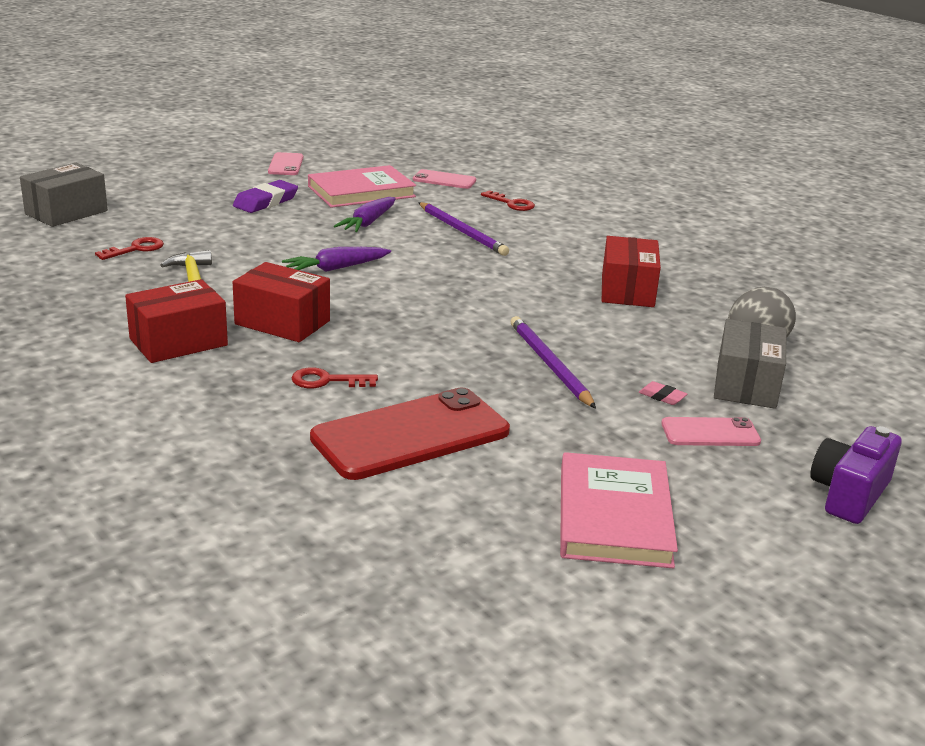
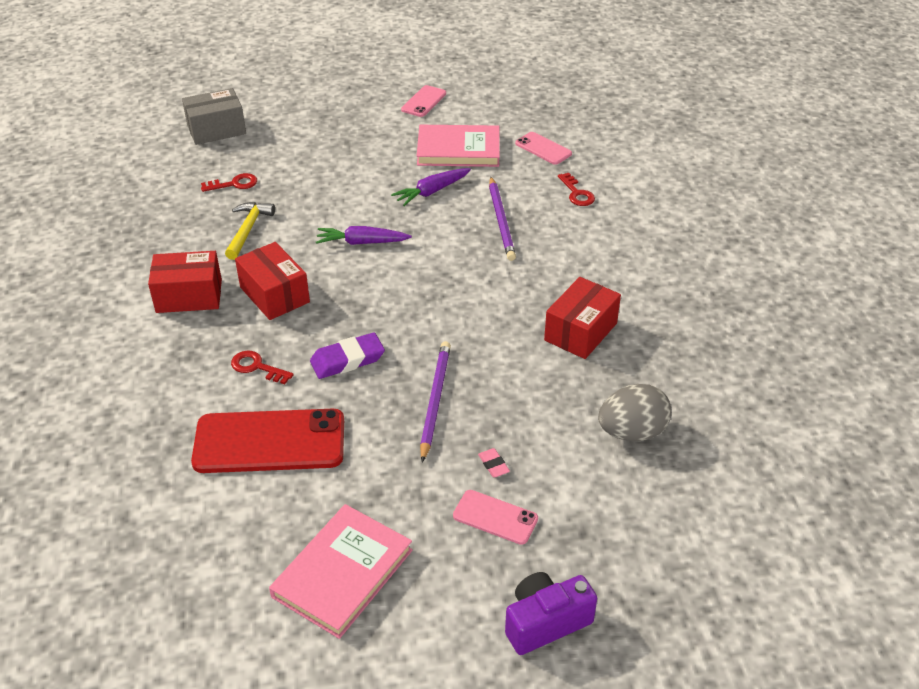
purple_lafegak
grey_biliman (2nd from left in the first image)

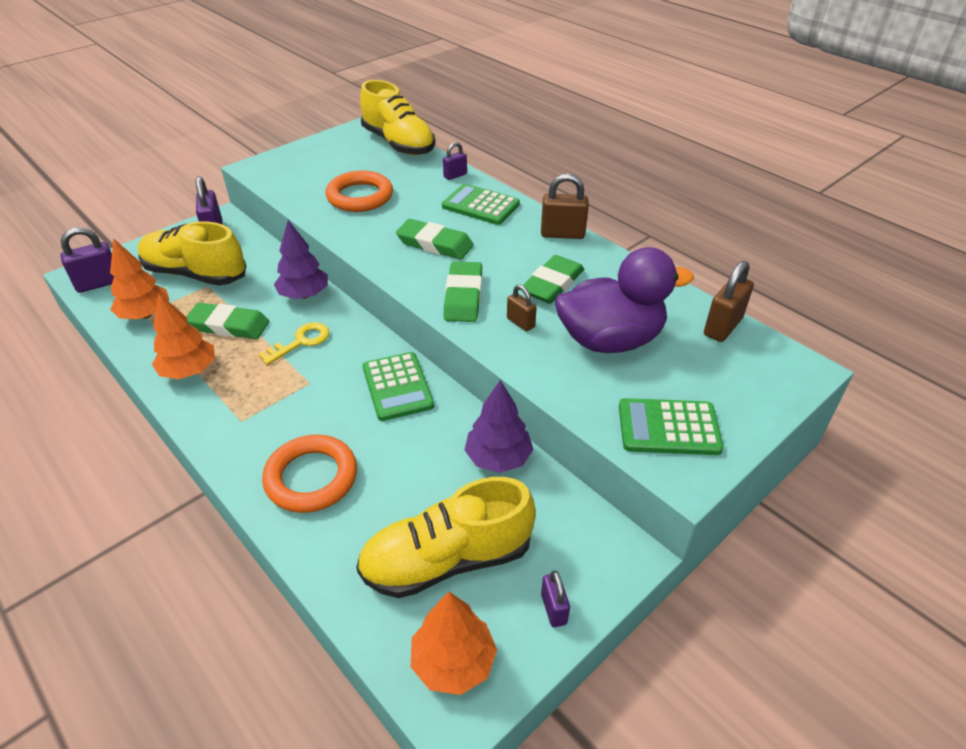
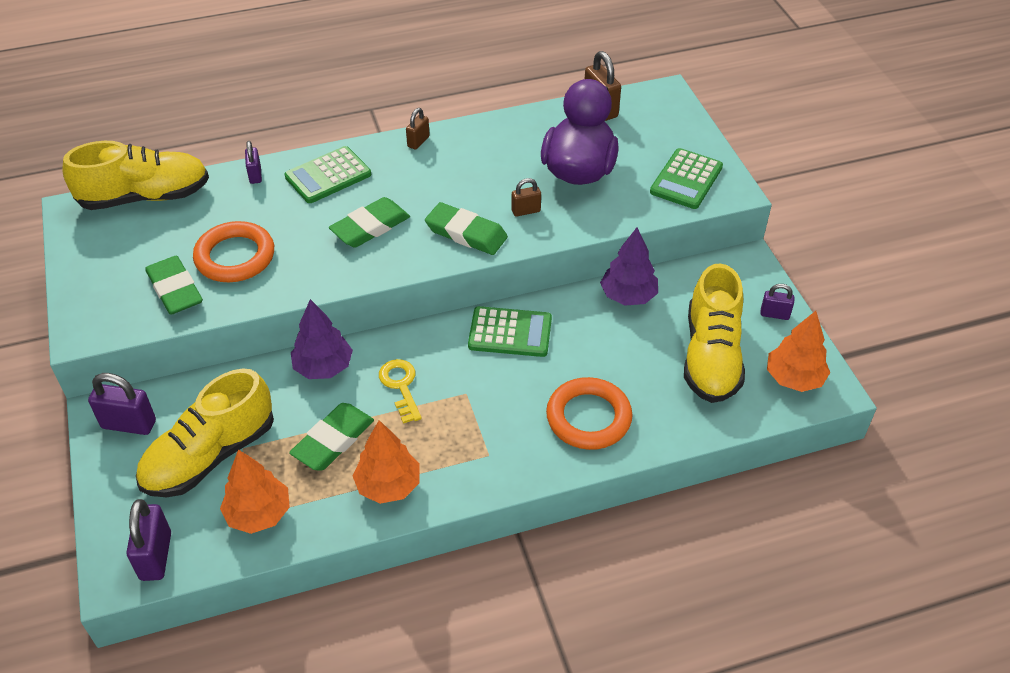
green_lafegak (1st from left)
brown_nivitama (1st from left)

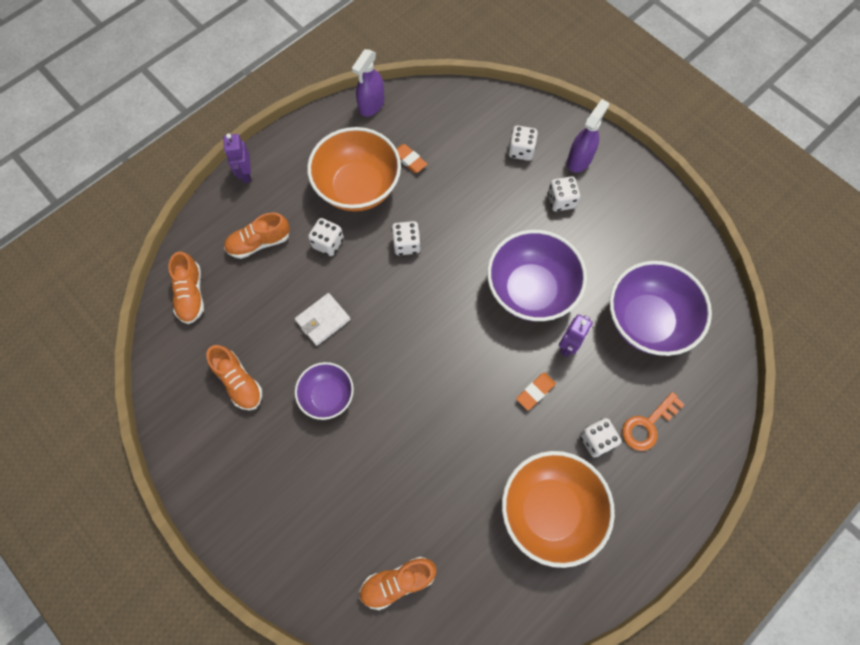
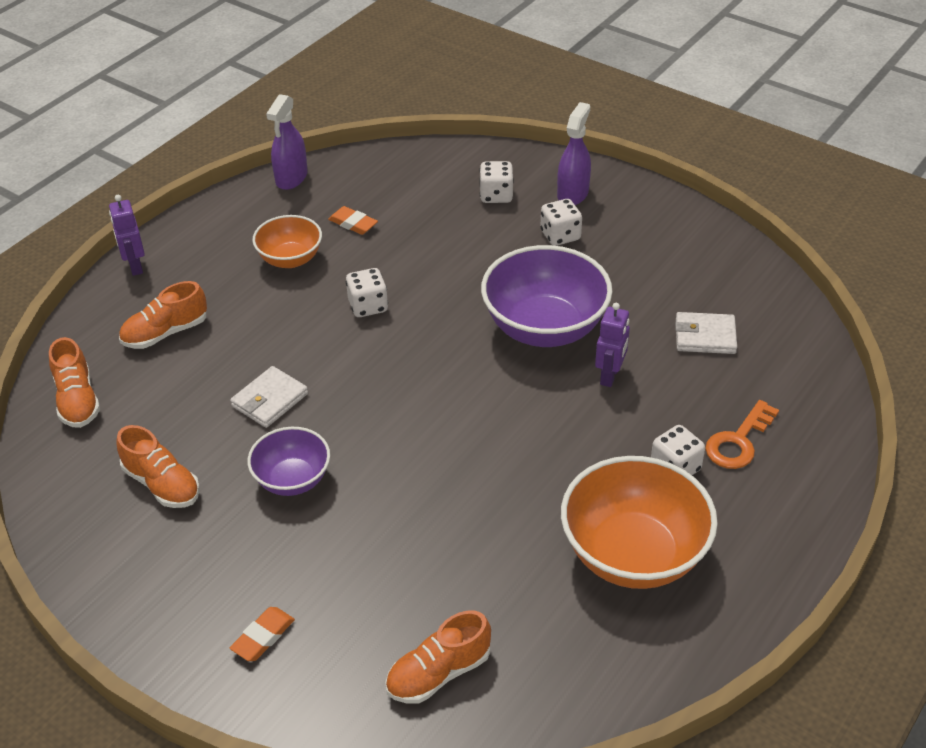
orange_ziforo (1st from left)
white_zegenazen (1st from left in the first image)
orange_lafegak (1st from left)
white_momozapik (2nd from left)

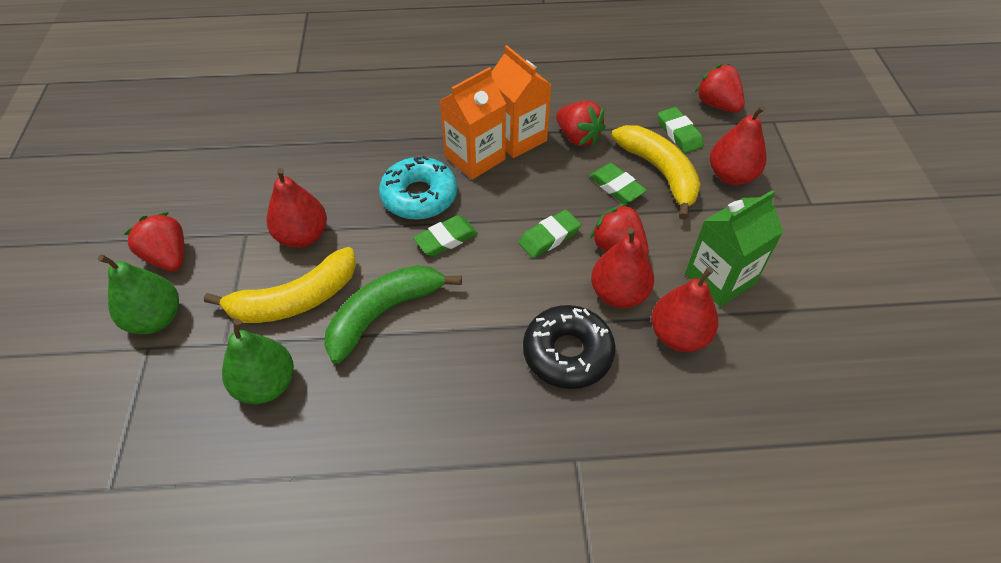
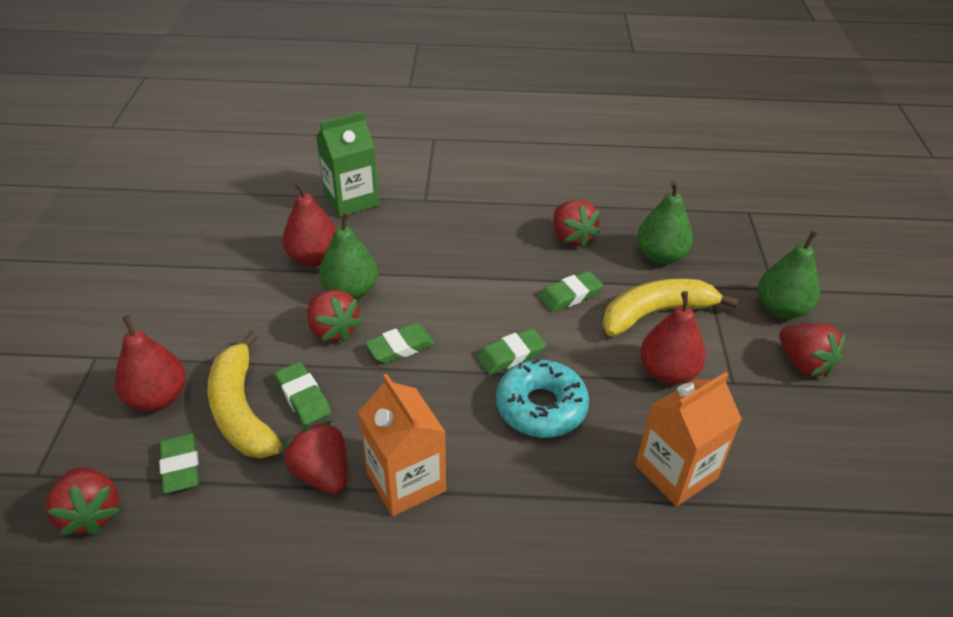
green_lafegak (5th from left)
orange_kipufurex (2nd from left)
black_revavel
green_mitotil (1st from left)
green_kipufurex
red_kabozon (4th from left)

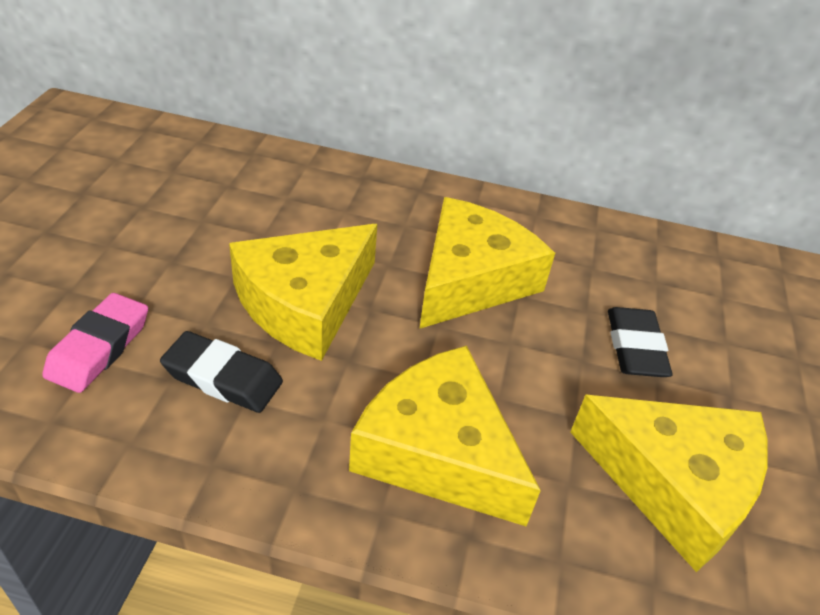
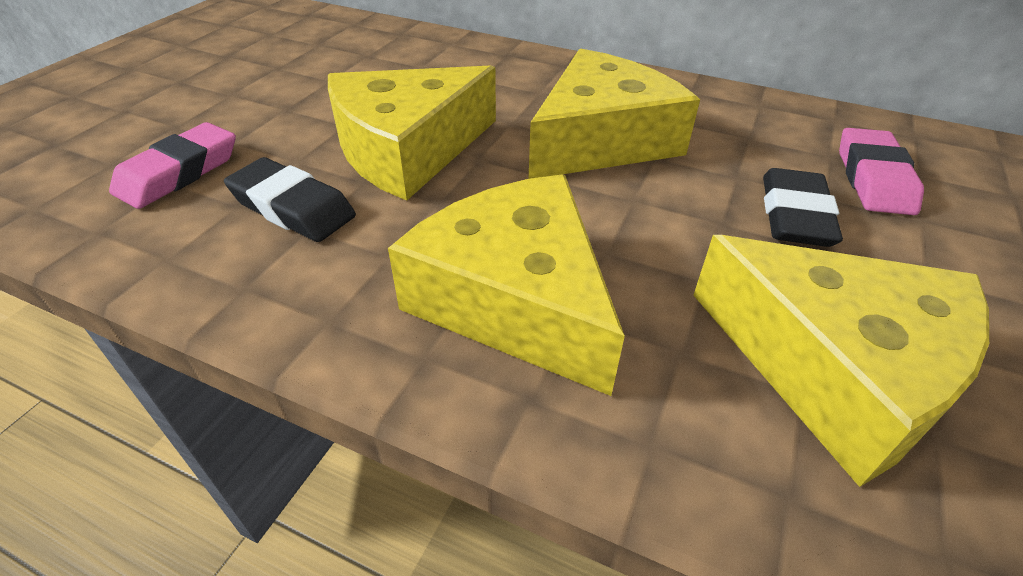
pink_lafegak (2nd from left)

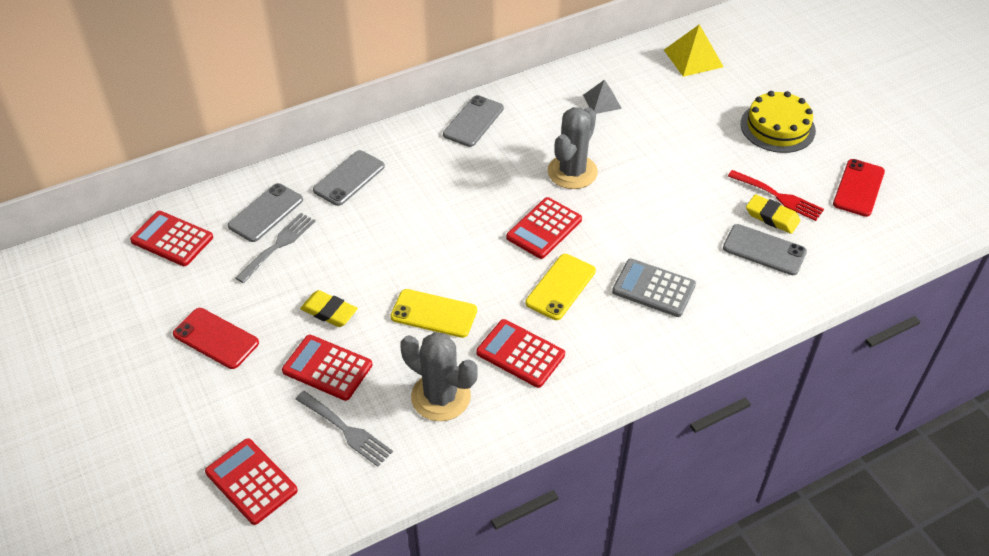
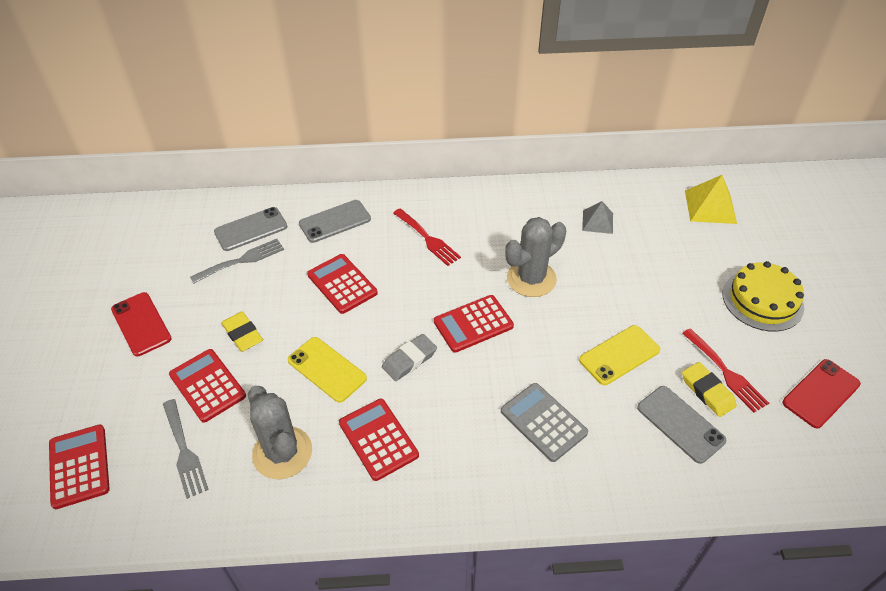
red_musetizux (3rd from left)
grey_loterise (3rd from left in the first image)
yellow_loterise (2nd from left)
grey_lafegak
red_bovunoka (1st from left)

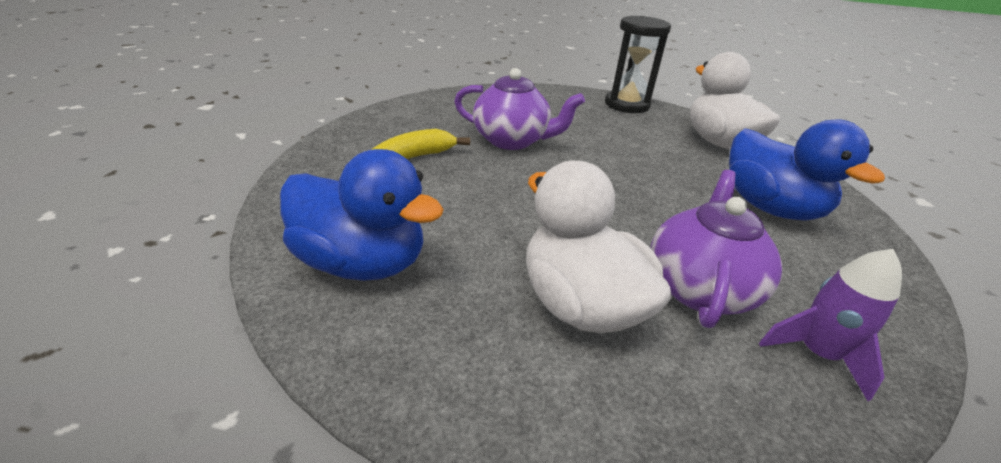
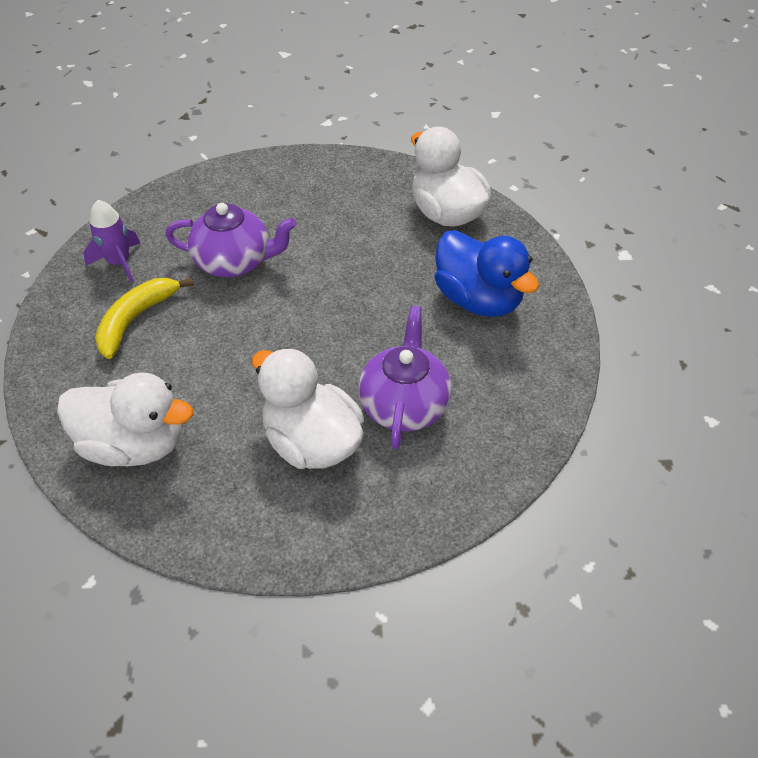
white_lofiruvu (1st from left)
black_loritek
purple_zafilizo

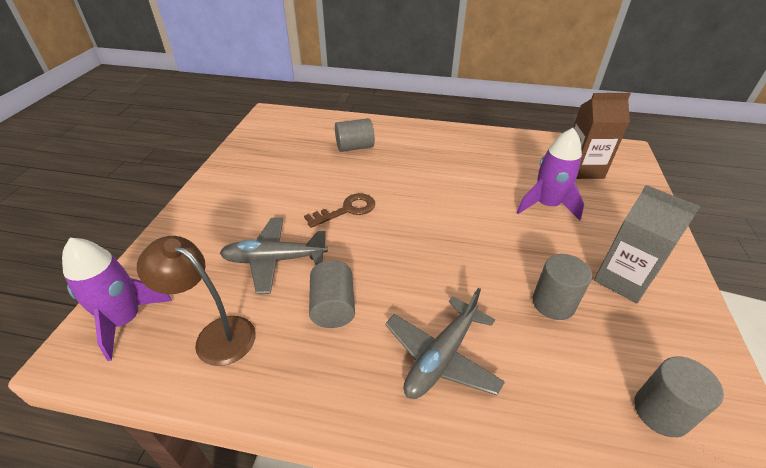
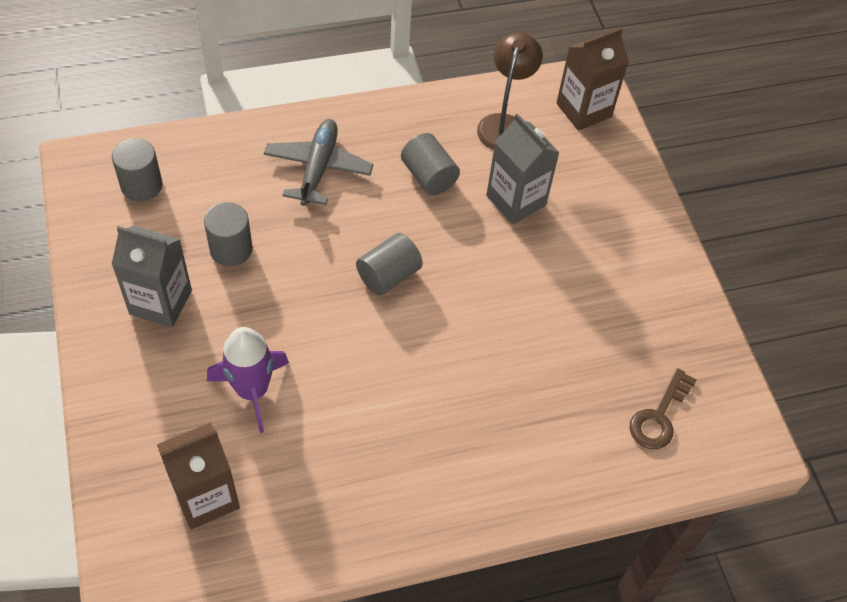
brown_kipufurex (2nd from left)
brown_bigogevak
grey_kipufurex (2nd from left)
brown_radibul
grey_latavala (3rd from left)

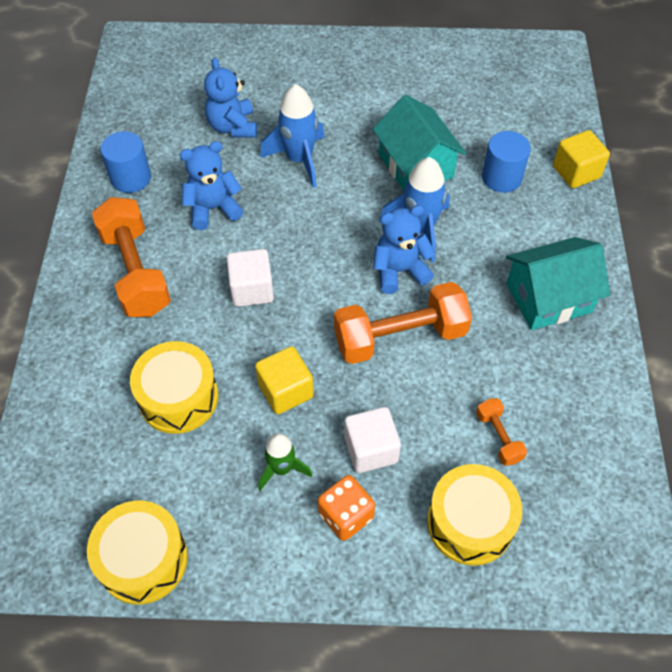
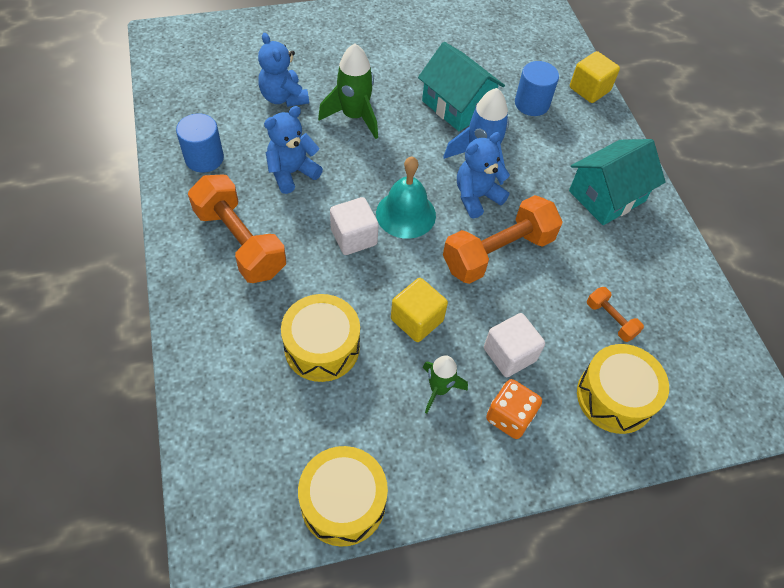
green_zafilizo (1st from left)
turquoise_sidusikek

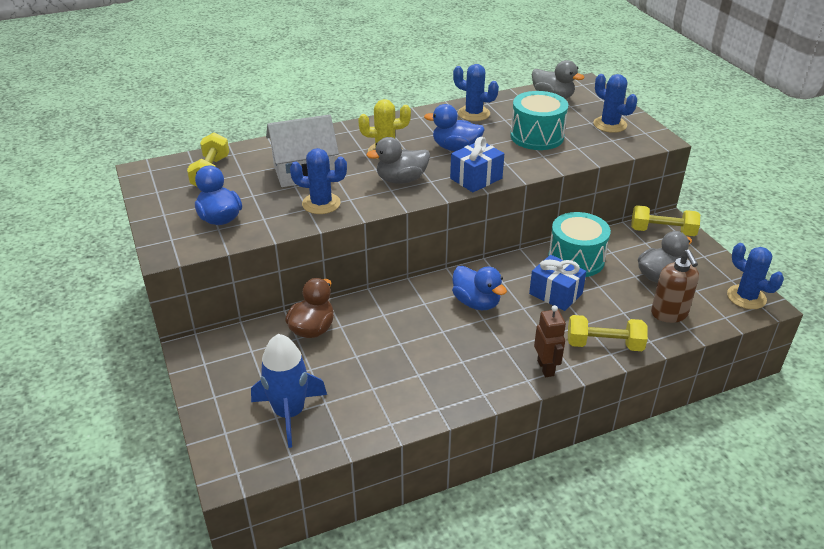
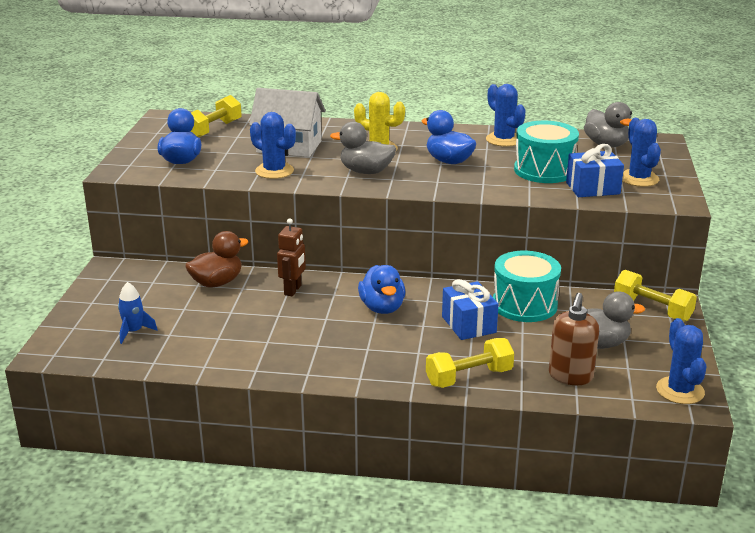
blue_zafilizo
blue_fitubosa (2nd from left)
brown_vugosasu
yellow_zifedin (2nd from left)

